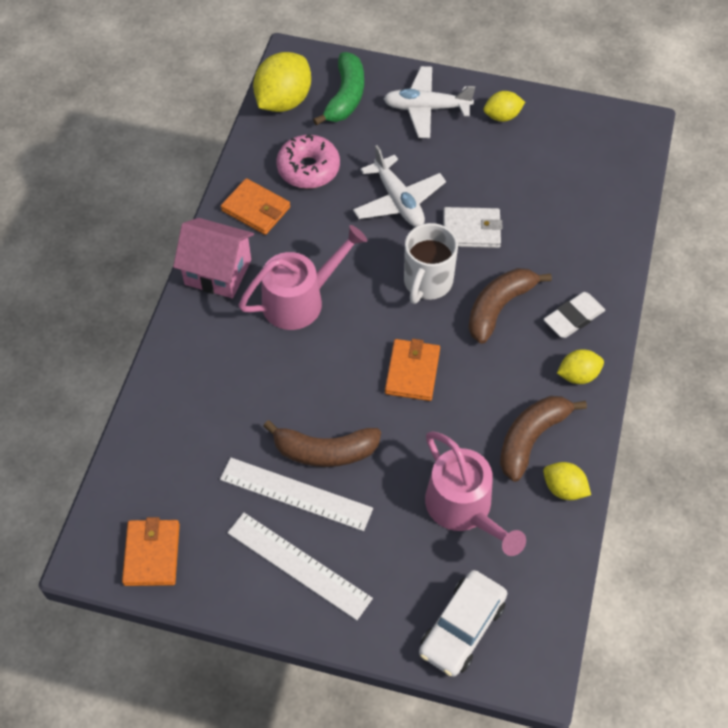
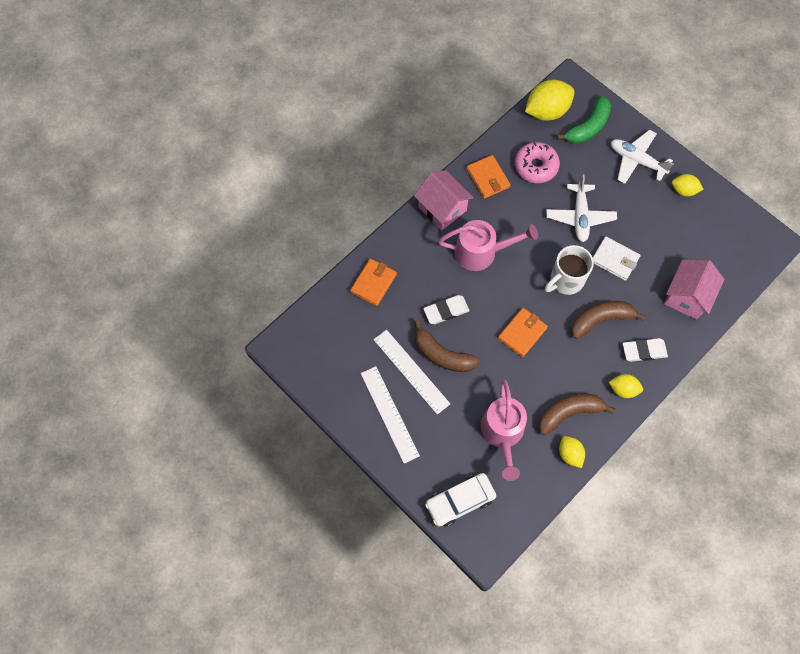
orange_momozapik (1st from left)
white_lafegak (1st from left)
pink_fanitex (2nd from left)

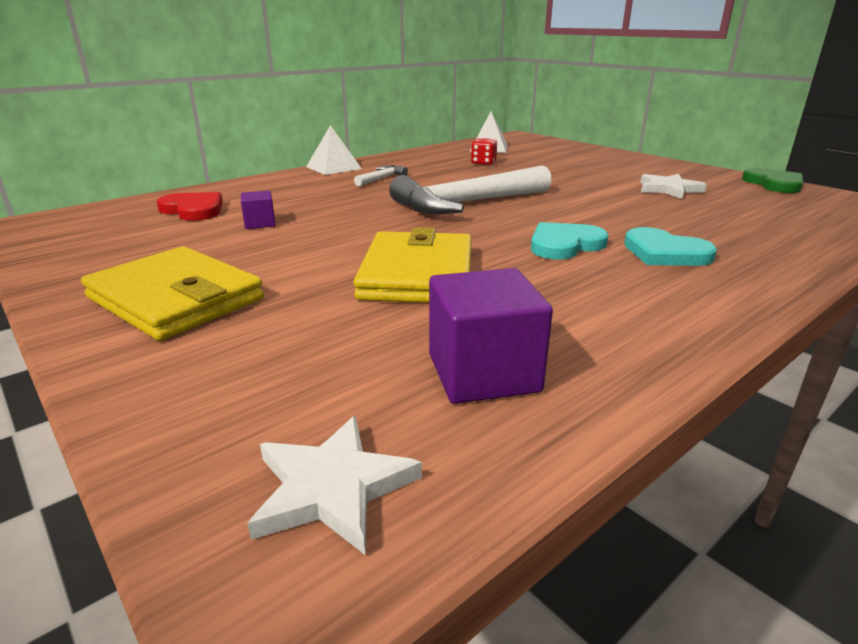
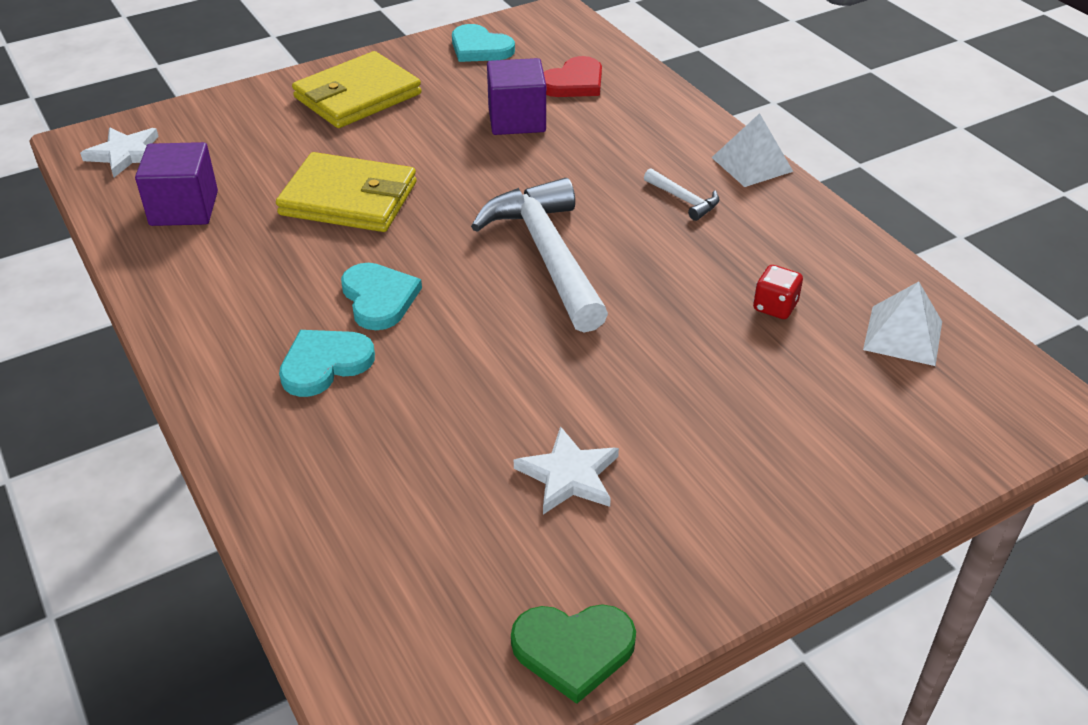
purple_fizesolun (2nd from left)
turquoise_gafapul (3rd from left)

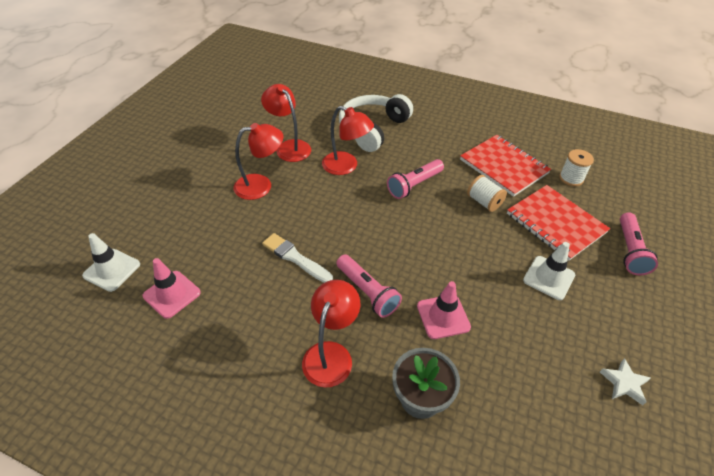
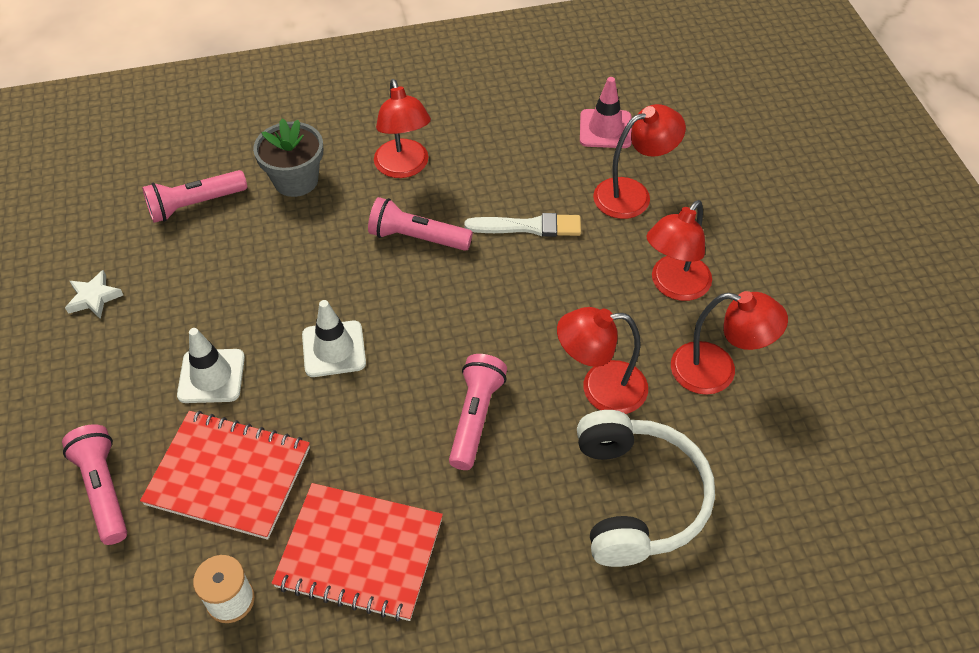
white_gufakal (2nd from left)
pink_gufakal (2nd from left in the first image)
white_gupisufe (1st from left in the first image)
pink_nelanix (2nd from left)
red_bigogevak (3rd from left)

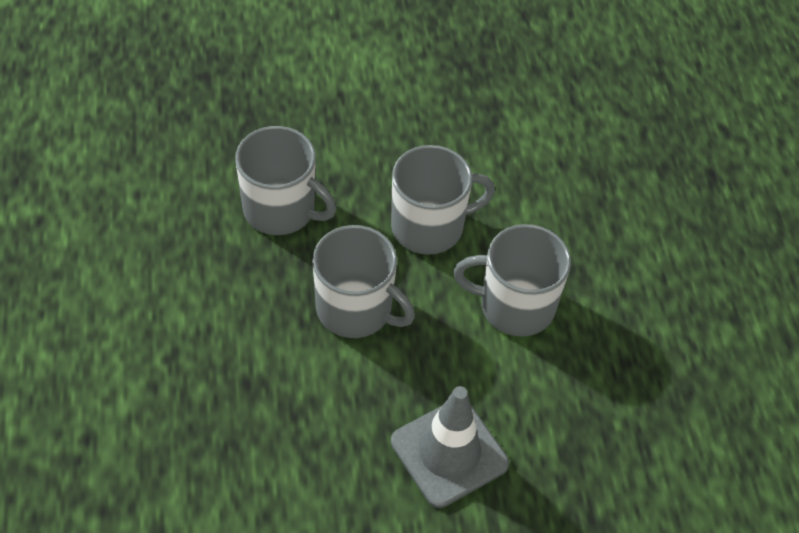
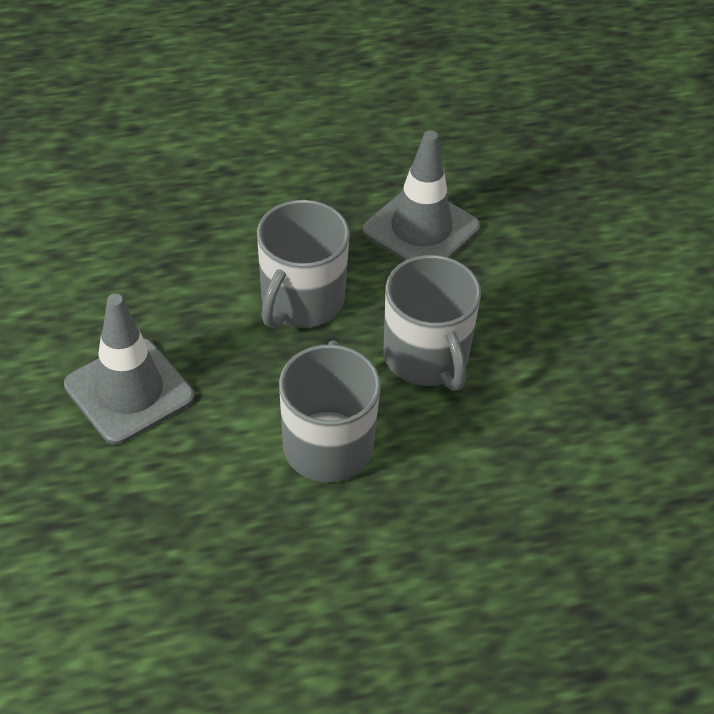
grey_gufakal (2nd from left)

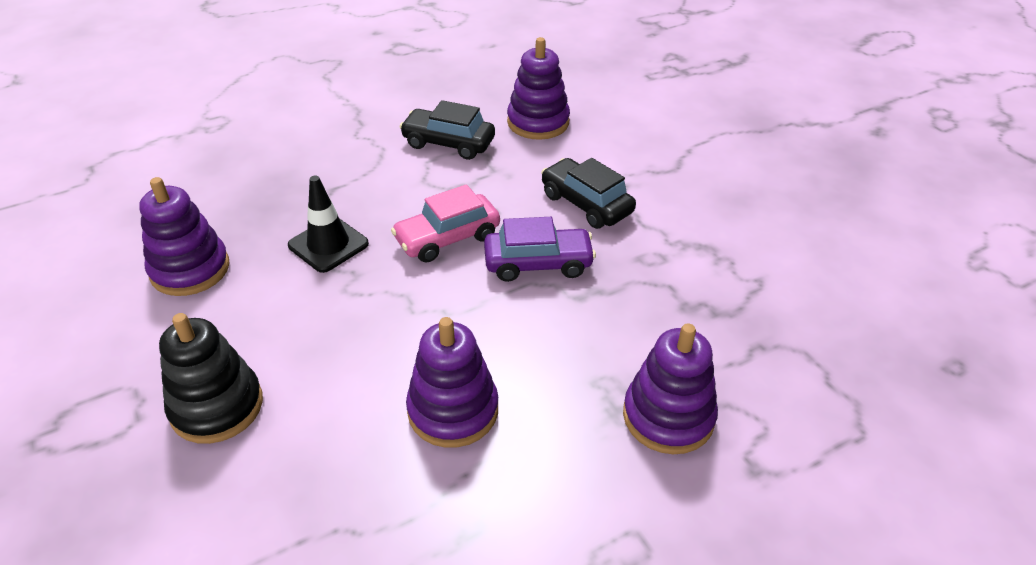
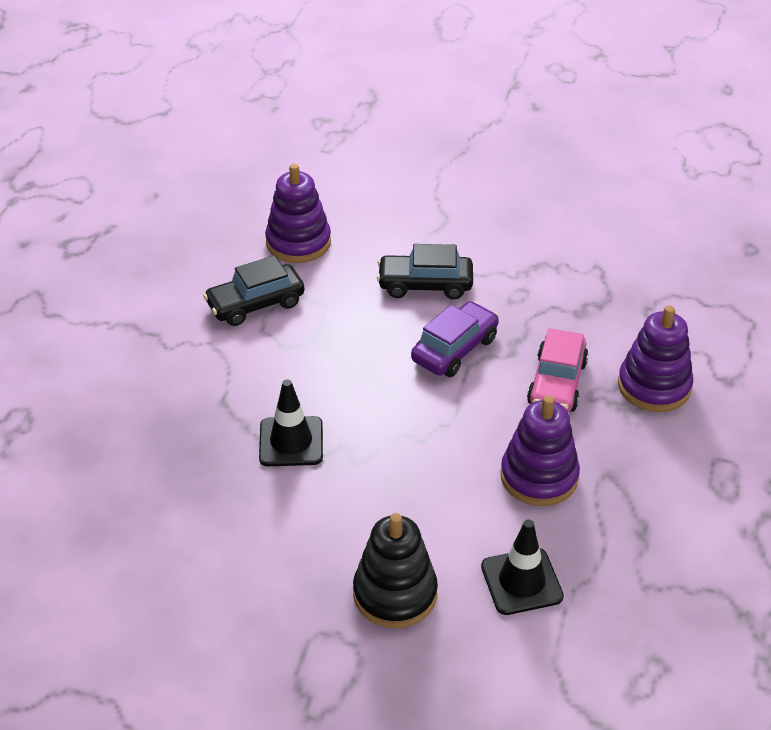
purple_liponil (1st from left in the first image)
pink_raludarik
black_gufakal (2nd from left)

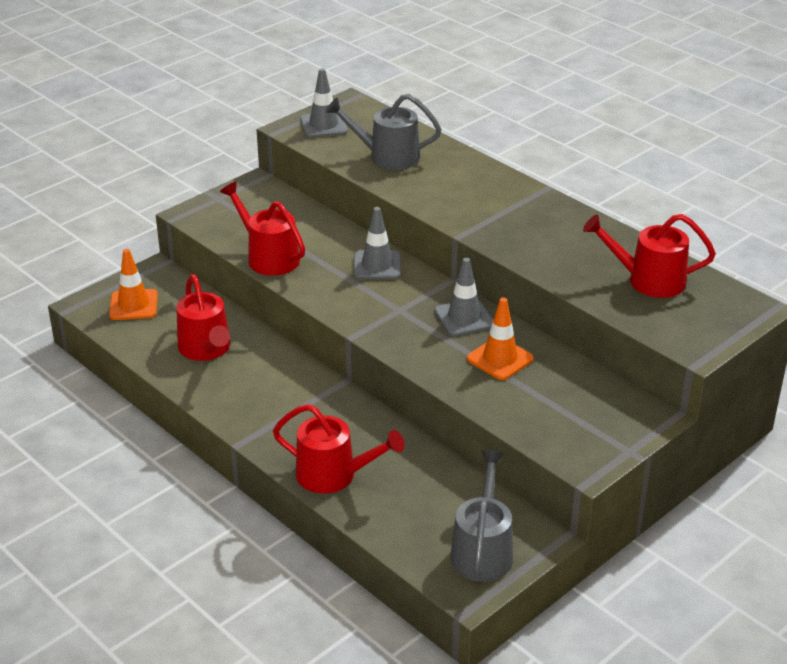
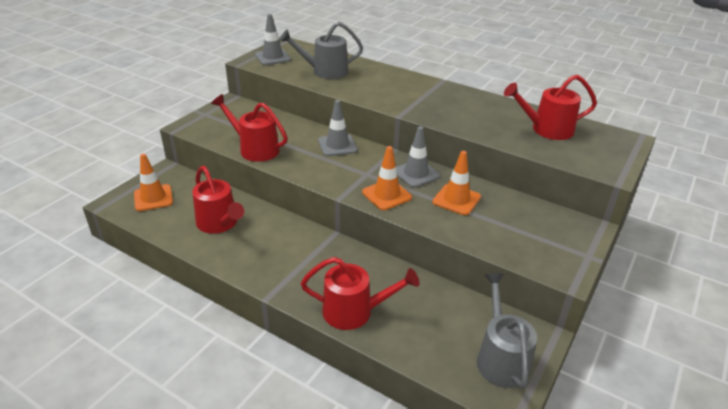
orange_gufakal (2nd from left)

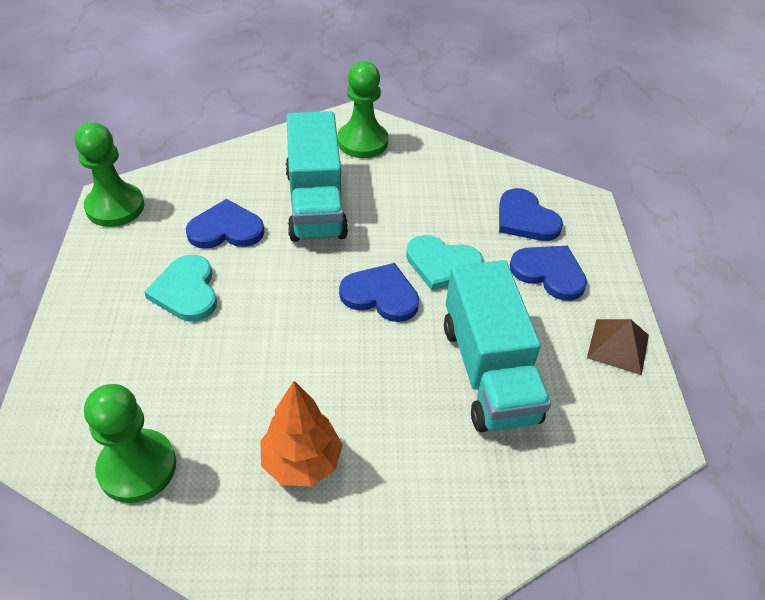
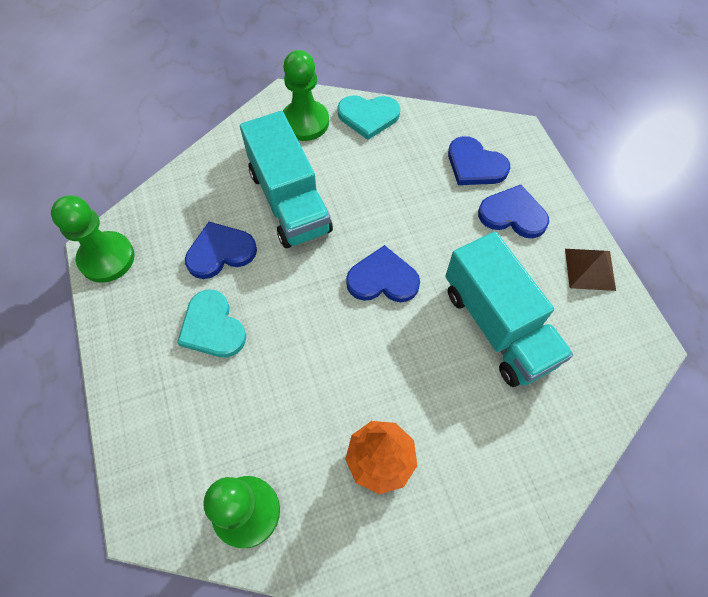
turquoise_gafapul (2nd from left)

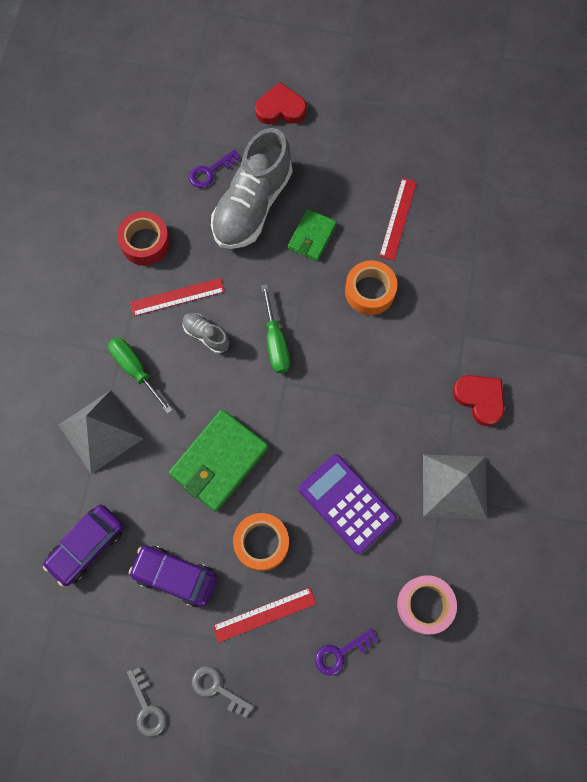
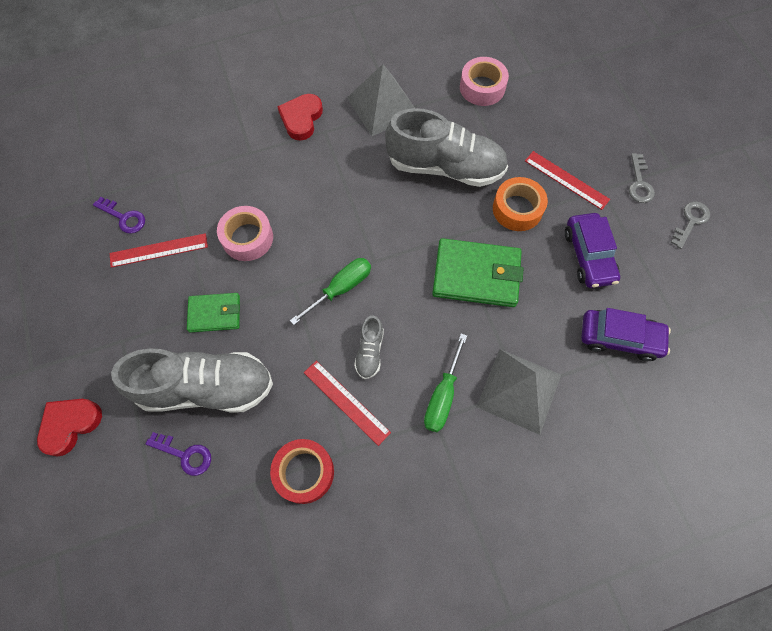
red_gafapul (1st from left)
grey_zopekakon (3rd from left)
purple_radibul (1st from left)
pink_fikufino (1st from left)

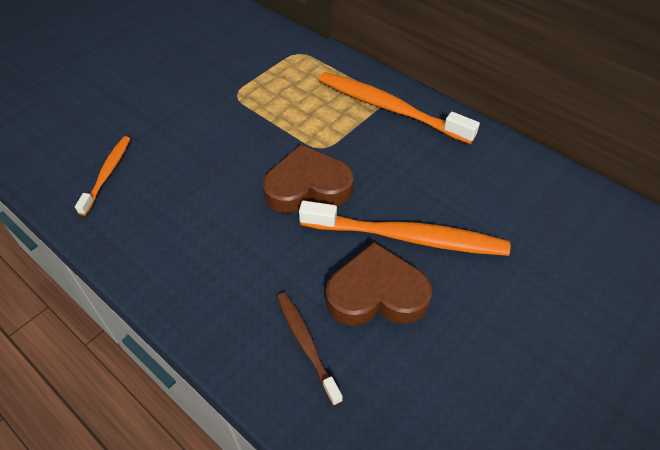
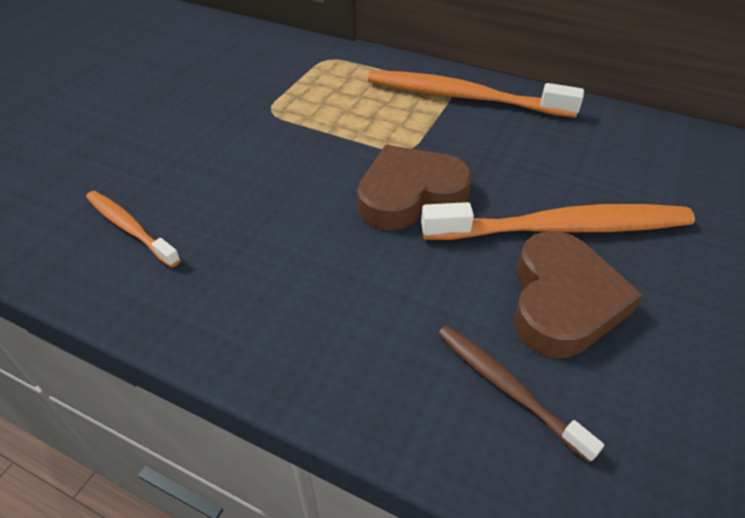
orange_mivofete (1st from left)
brown_gafapul (2nd from left)

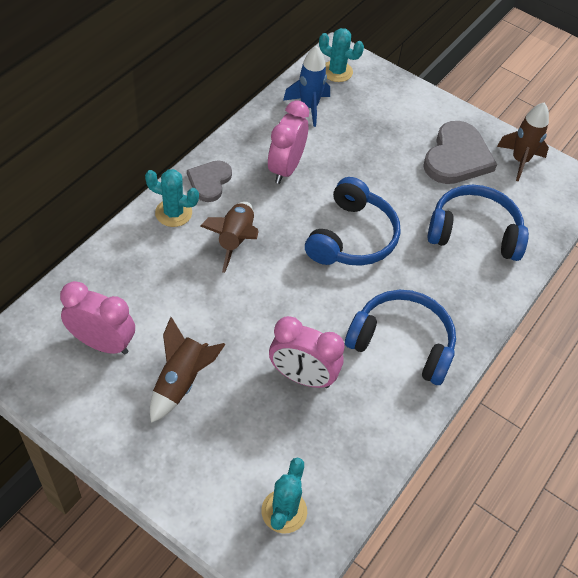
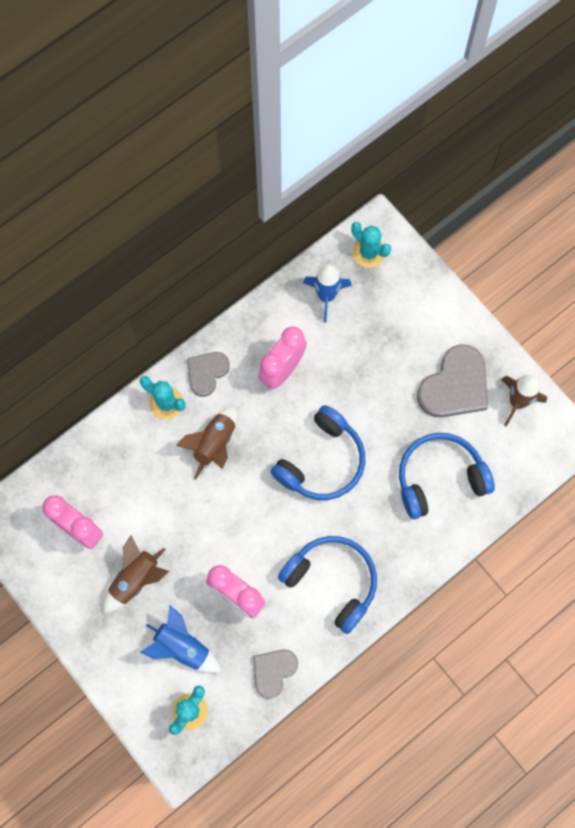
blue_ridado (3rd from left)
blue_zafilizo (1st from left)
grey_gafapul (2nd from left)

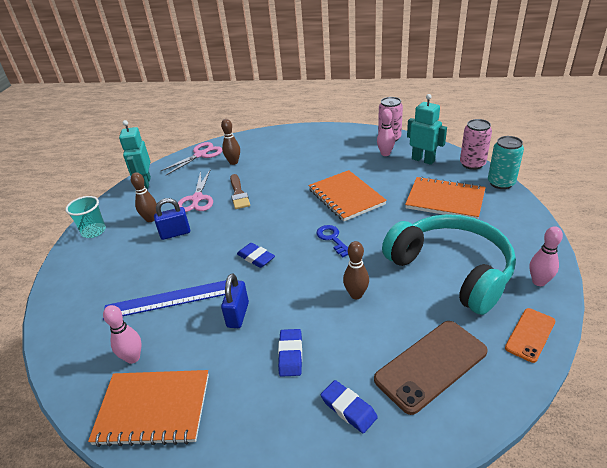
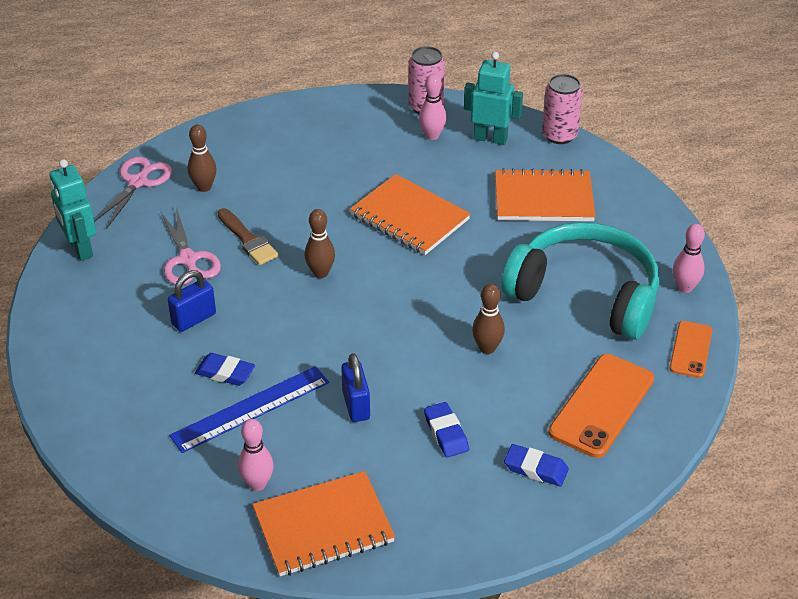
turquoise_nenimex
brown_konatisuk (2nd from left)
blue_lafegak (1st from left)
blue_radibul
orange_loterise (1st from left)
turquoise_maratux

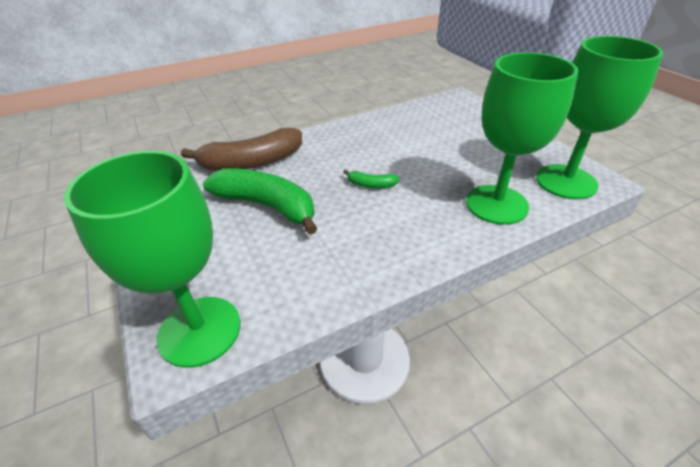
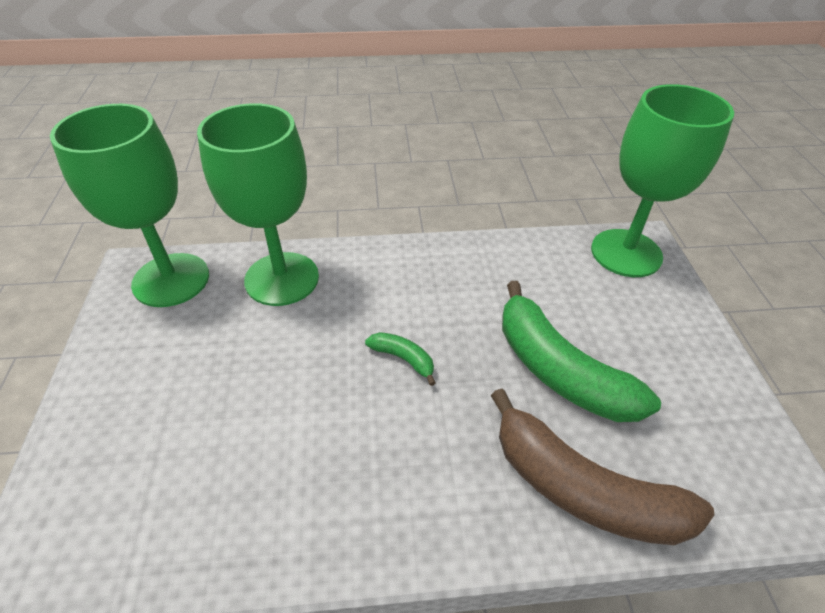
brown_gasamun

